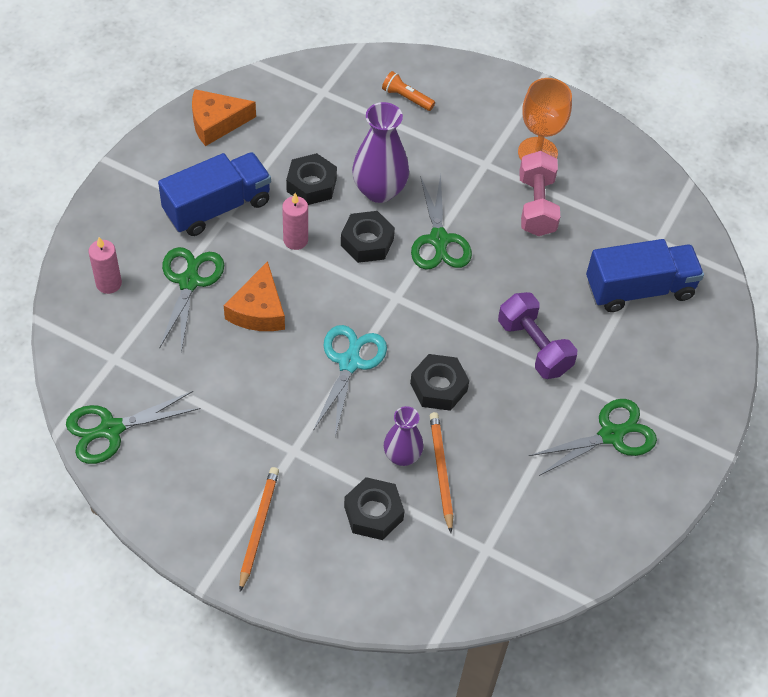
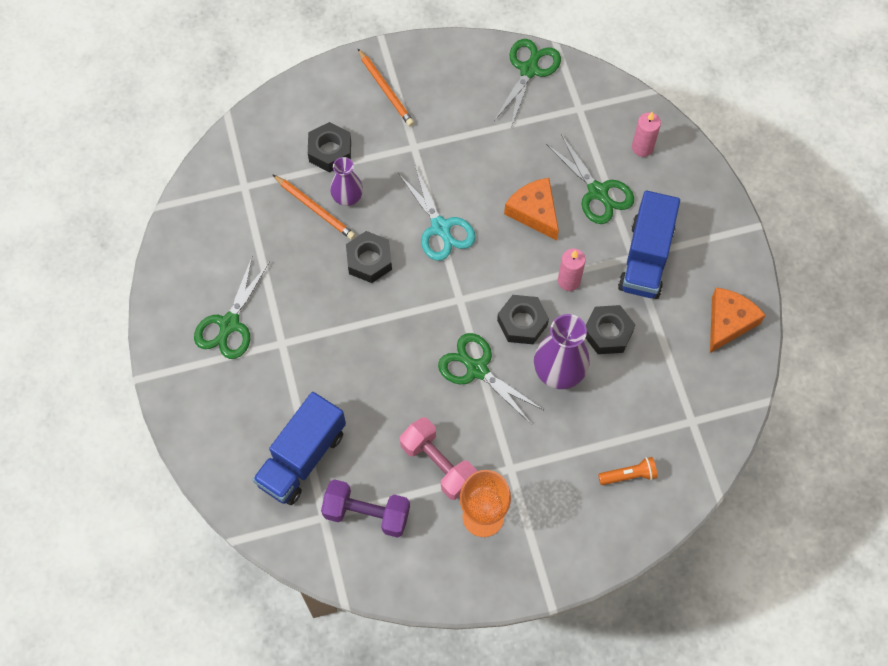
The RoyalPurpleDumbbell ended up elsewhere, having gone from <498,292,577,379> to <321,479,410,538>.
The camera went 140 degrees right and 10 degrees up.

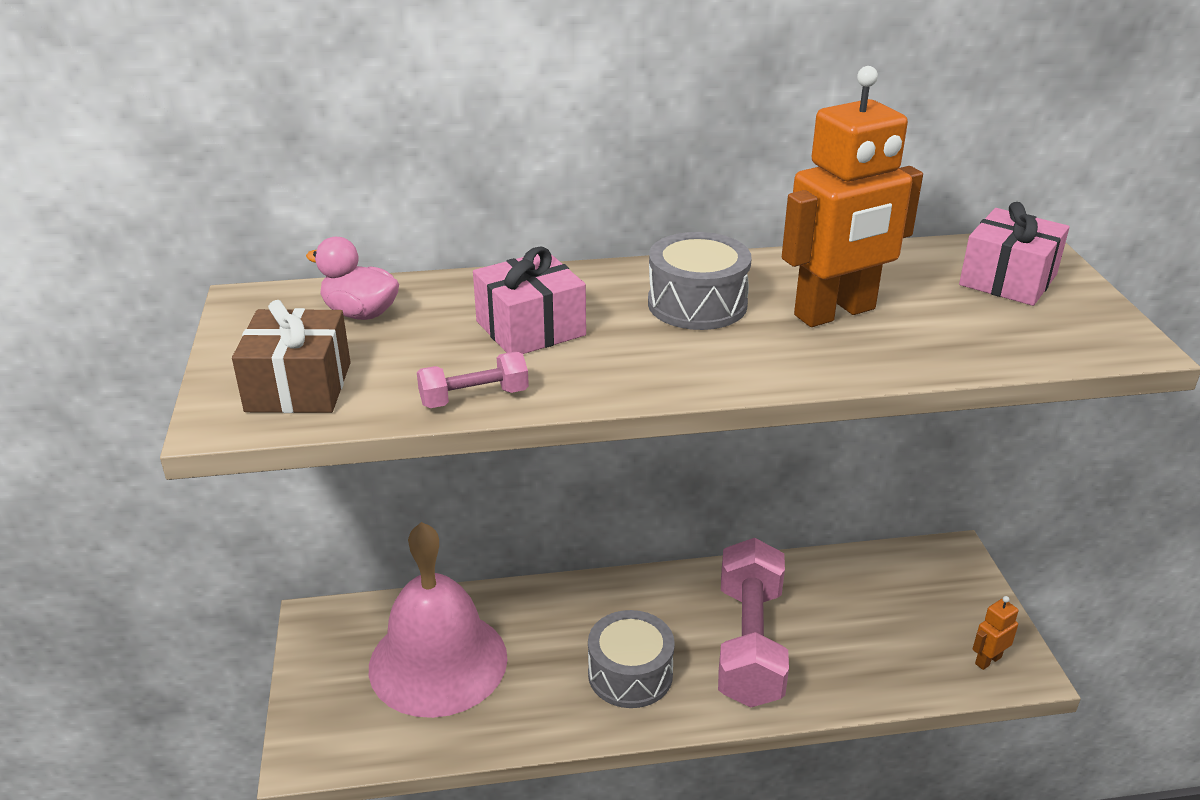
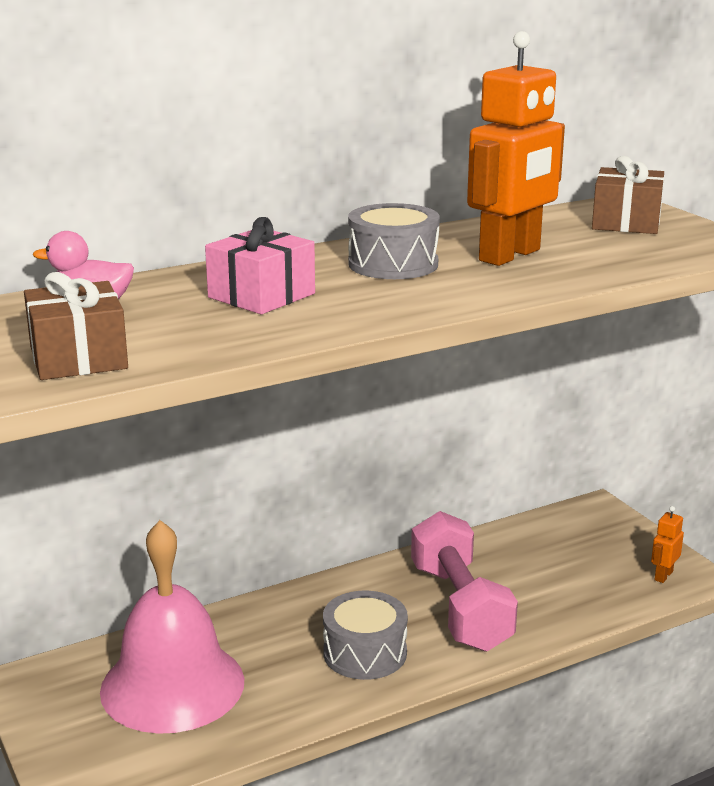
The second view lost the RosyDumbbell at <417,352,529,408>.
What was the RosyWrappedGift at <959,202,1070,306> turned into the RussetWrappedGift at <592,156,664,234>.
The camera went 20 degrees left and 10 degrees down.

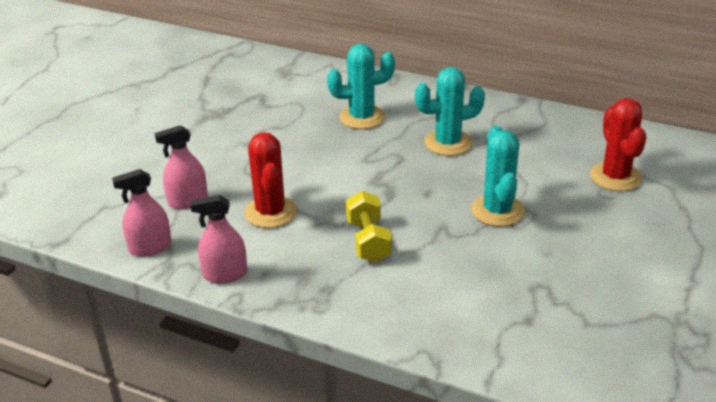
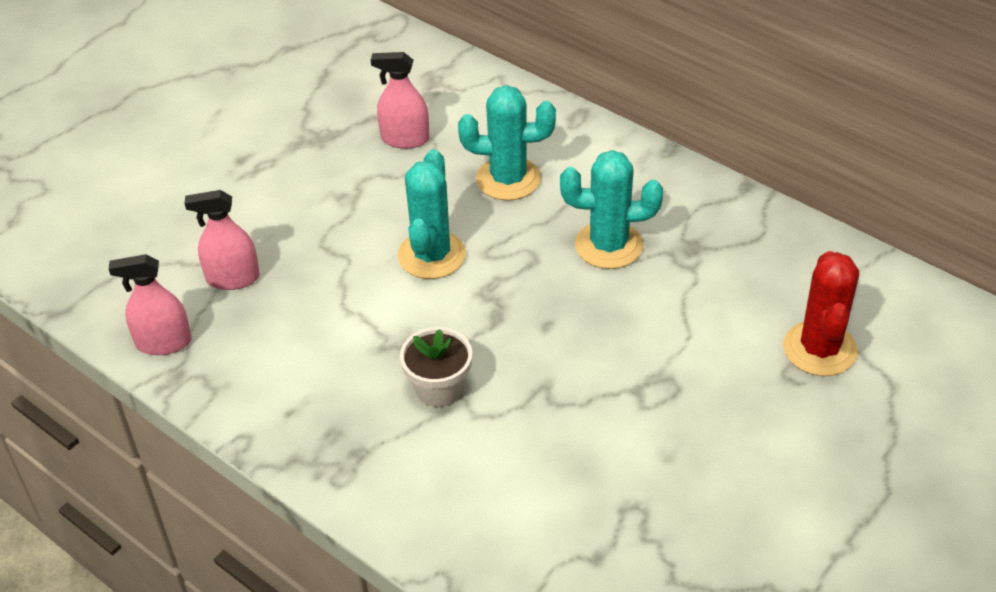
The RosySprayer ended up elsewhere, having gone from <190,195,247,283> to <371,52,429,149>.
The second view lost the ScarletCactus at <244,133,297,228>.
Where the YellowDumbbell stood at <346,191,392,262>, the WhitePottedPlant came to stand at <400,327,472,407>.
The TurquoiseCactus ended up elsewhere, having gone from <471,126,525,226> to <398,149,466,279>.
The camera went 15 degrees right and 10 degrees up.

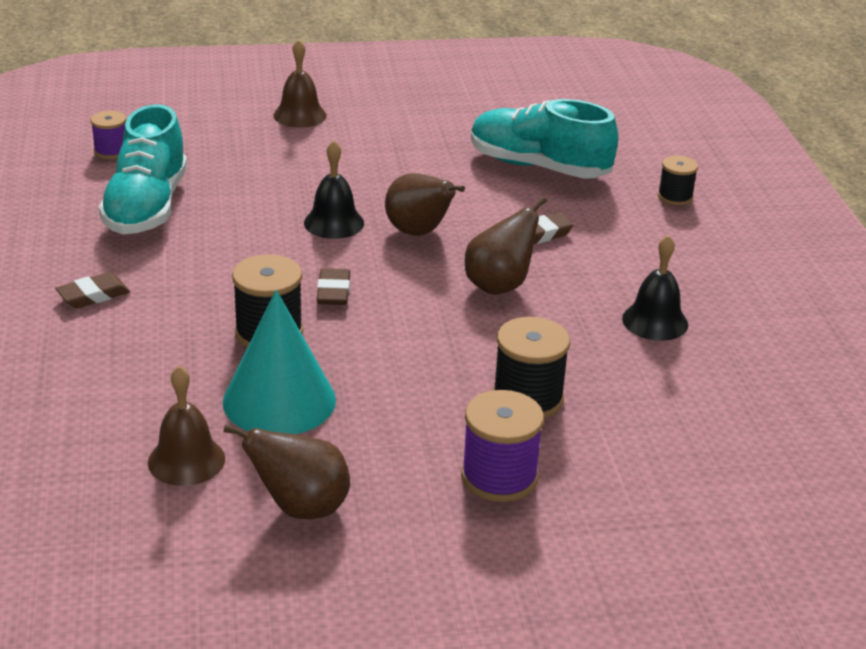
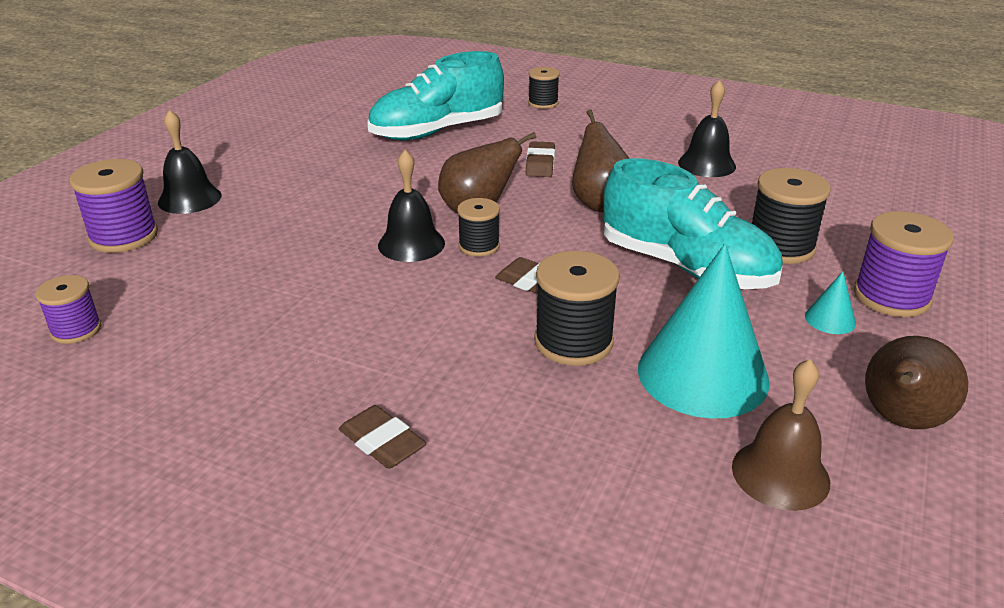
The RussetGumEraser at <55,272,130,308> ended up facing another way, 45 degrees counterclockwise from before.
The TurquoiseLaceUpShoe ended up elsewhere, having gone from <99,104,187,234> to <603,158,783,289>.
What was the RussetBell at <273,39,327,128> turned into the JetBlackBell at <158,110,222,214>.
The second view gained the RoyalPurpleSpool at <69,159,158,253>.
The second view gained the JetBlackSpool at <457,198,500,257>.
The second view gained the TurquoiseSolidCone at <805,271,856,334>.
The camera went 55 degrees left and 0 degrees up.

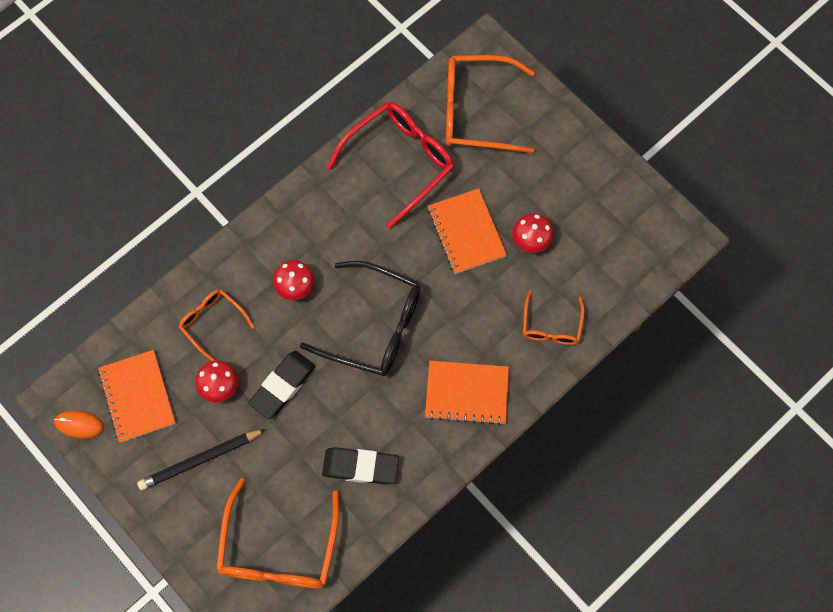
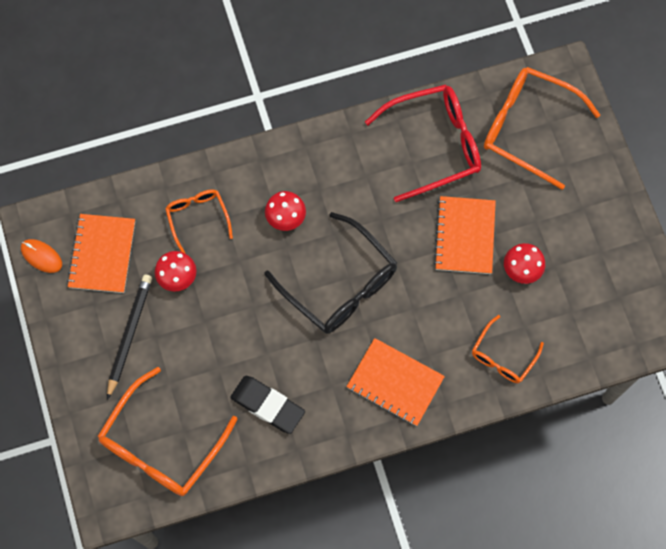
The JetBlackWoodenPencil at <137,429,266,490> ended up facing another way, 105 degrees clockwise from before.
The second view lost the JetBlackGumEraser at <249,351,316,419>.
The camera went 25 degrees right and 0 degrees up.

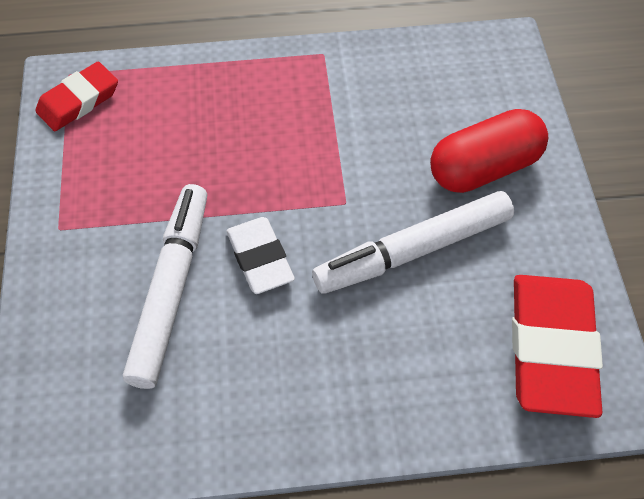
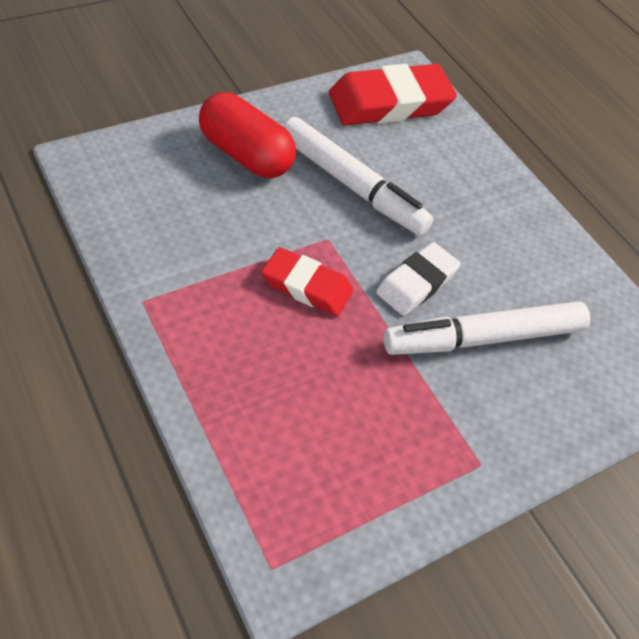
The ScarletGumEraser ended up elsewhere, having gone from <35,62,118,131> to <262,247,353,316>.
The camera went 120 degrees left and 5 degrees down.

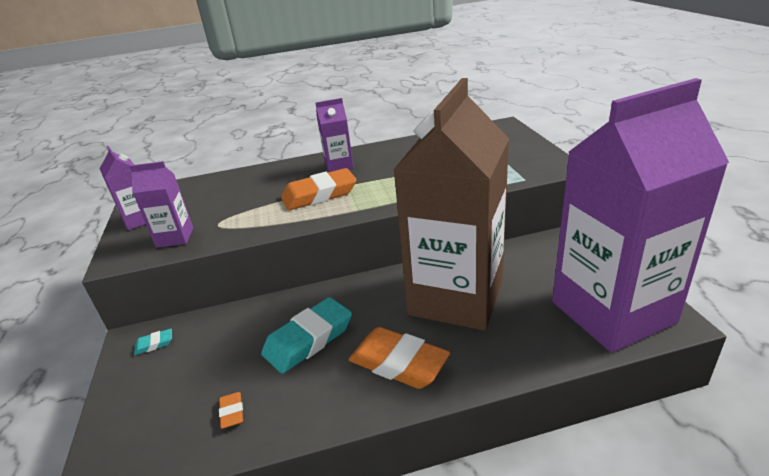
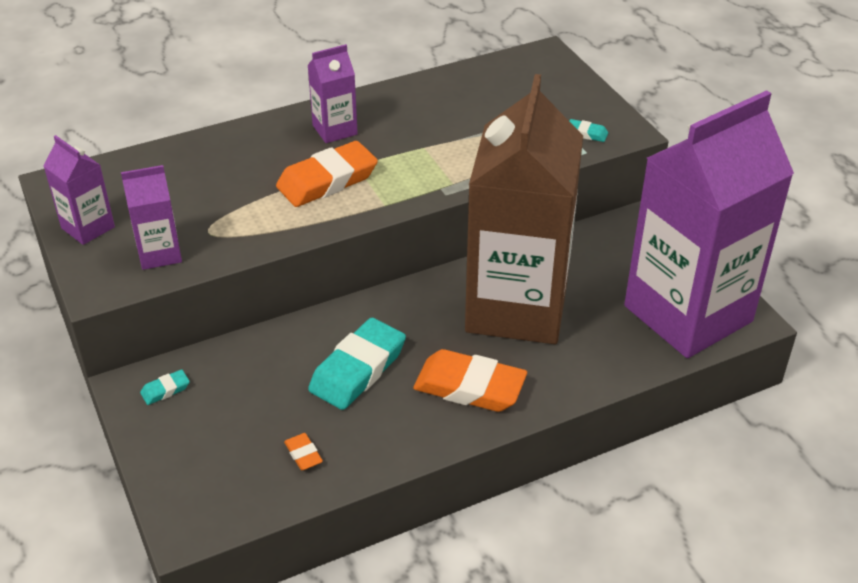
The second view gained the TurquoiseGumEraser at <570,119,608,142>.
The camera went 15 degrees left and 10 degrees up.

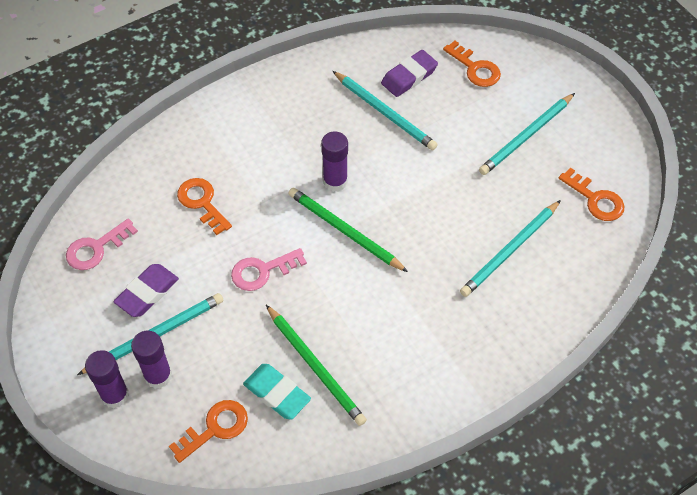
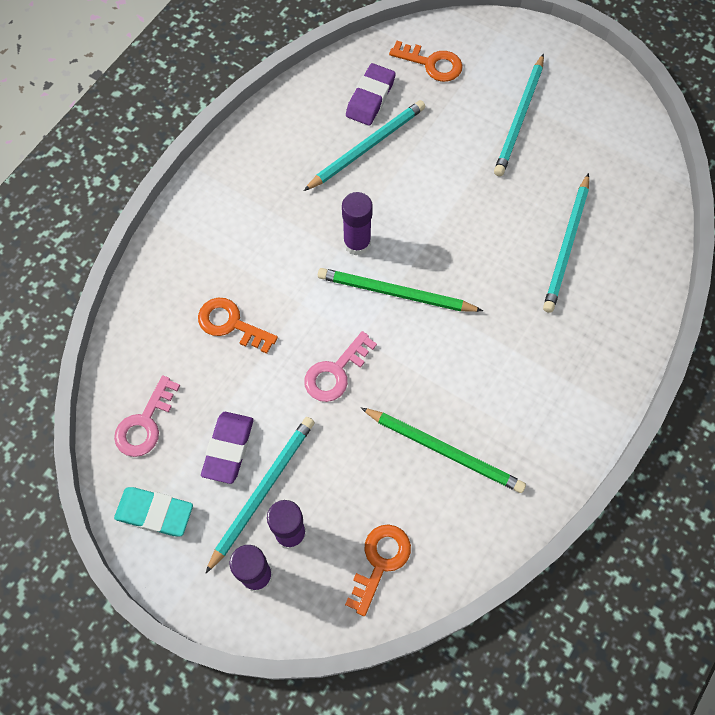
The TurquoiseGumEraser ended up elsewhere, having gone from <243,364,311,420> to <114,487,193,536>.
The TurquoiseWoodenPencil at <333,71,438,150> ended up facing another way, 60 degrees counterclockwise from before.
The second view lost the OrangeColouredLatchkey at <559,168,624,221>.
The camera went 25 degrees left and 10 degrees up.

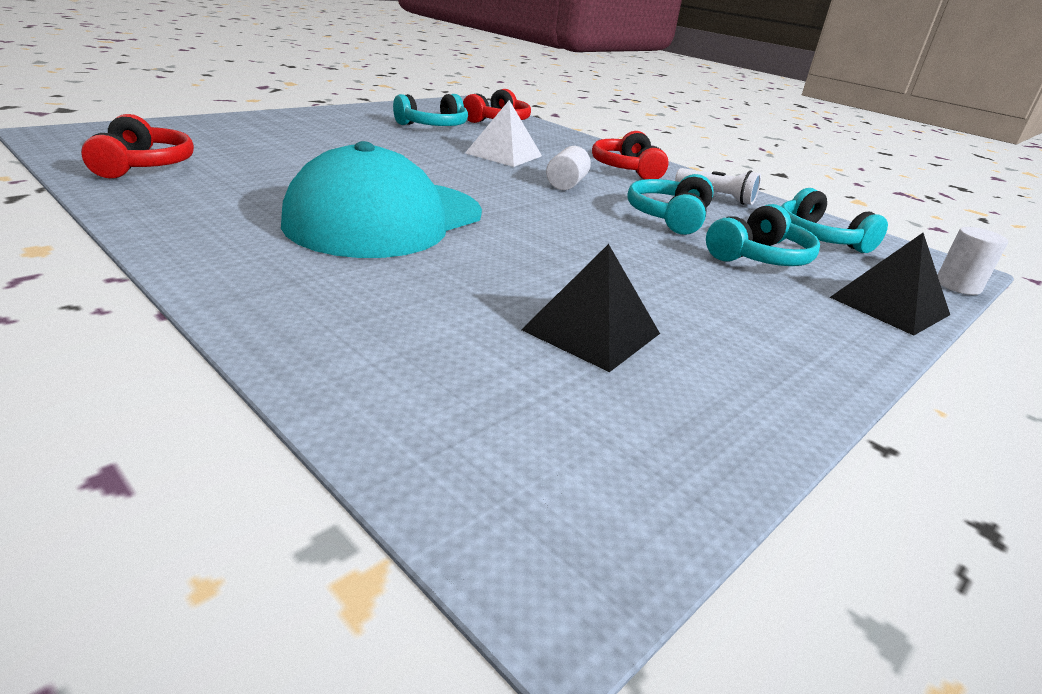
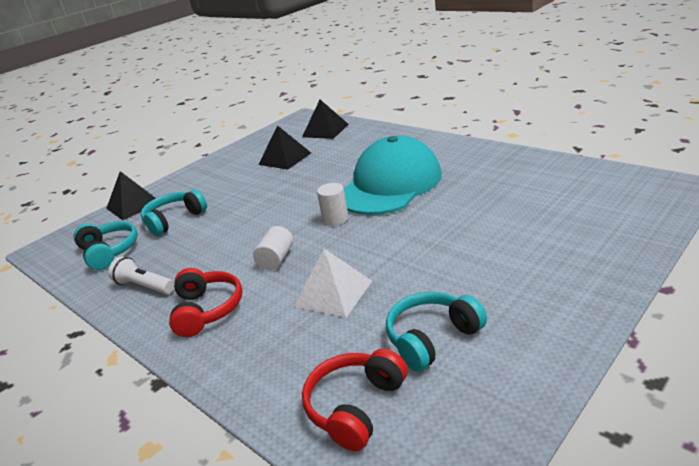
The second view lost the ScarletHeadphones at <81,114,194,179>.
The second view lost the TurquoiseHeadphones at <627,174,714,235>.
The WhiteSolidCylinder ended up elsewhere, having gone from <937,227,1008,295> to <317,183,348,226>.
The second view gained the JetBlackPyramidShape at <302,100,349,139>.
The camera went 175 degrees left and 0 degrees up.

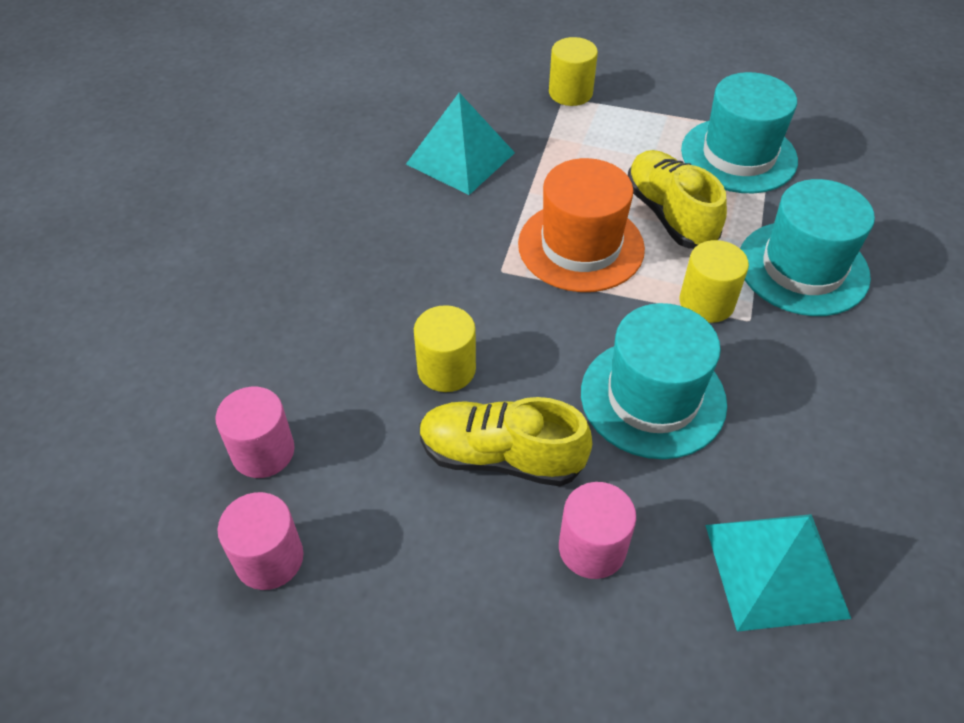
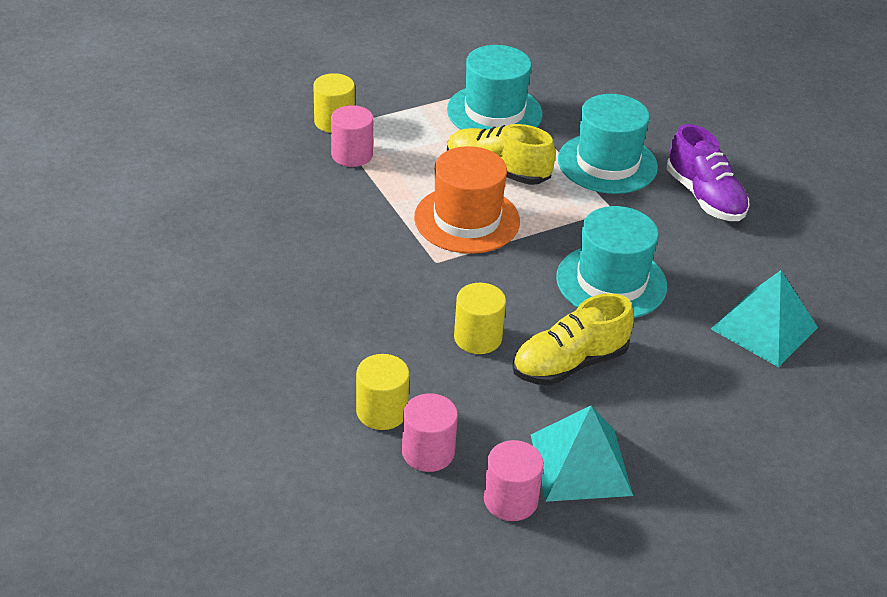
The TurquoisePyramidShape ended up elsewhere, having gone from <406,93,515,195> to <531,405,633,502>.
The RosySolidCylinder ended up elsewhere, having gone from <559,482,636,579> to <331,105,373,167>.
The YellowSolidCylinder ended up elsewhere, having gone from <680,240,749,323> to <356,354,409,430>.
The second view gained the RoyalPurpleLaceUpShoe at <667,124,750,221>.
The camera went 45 degrees left and 10 degrees down.

